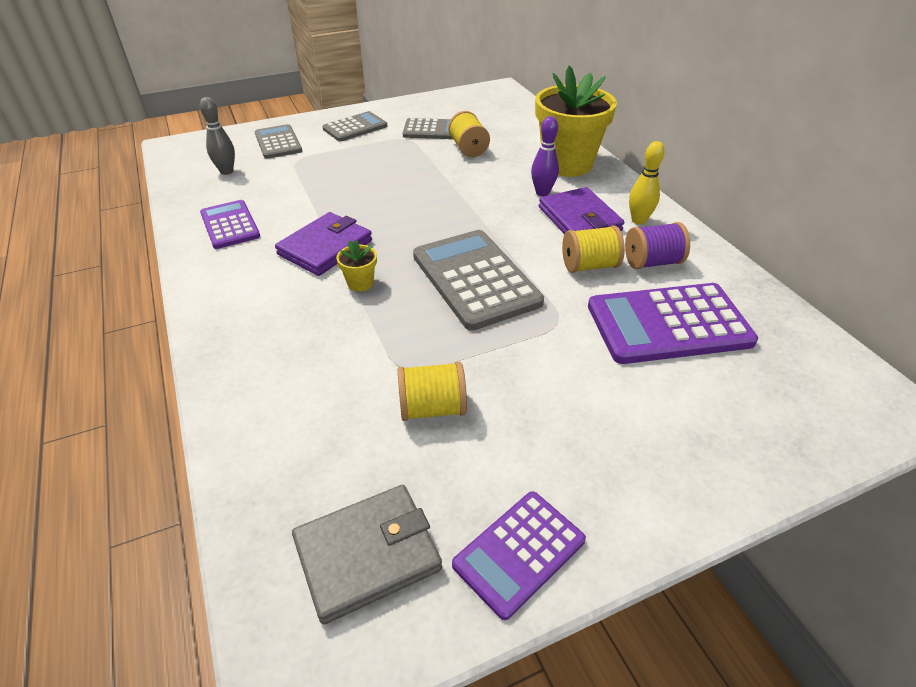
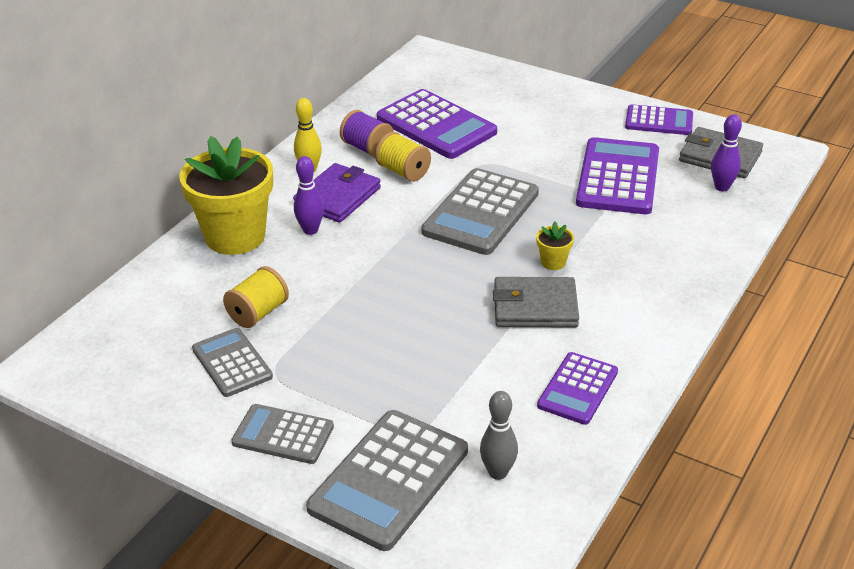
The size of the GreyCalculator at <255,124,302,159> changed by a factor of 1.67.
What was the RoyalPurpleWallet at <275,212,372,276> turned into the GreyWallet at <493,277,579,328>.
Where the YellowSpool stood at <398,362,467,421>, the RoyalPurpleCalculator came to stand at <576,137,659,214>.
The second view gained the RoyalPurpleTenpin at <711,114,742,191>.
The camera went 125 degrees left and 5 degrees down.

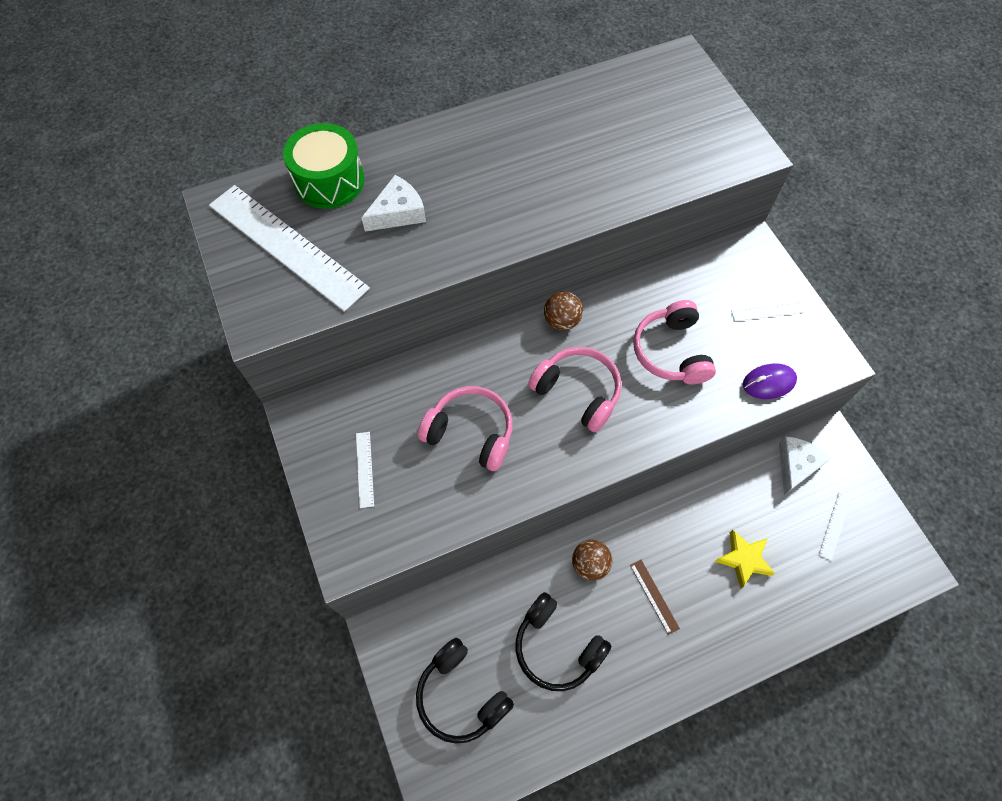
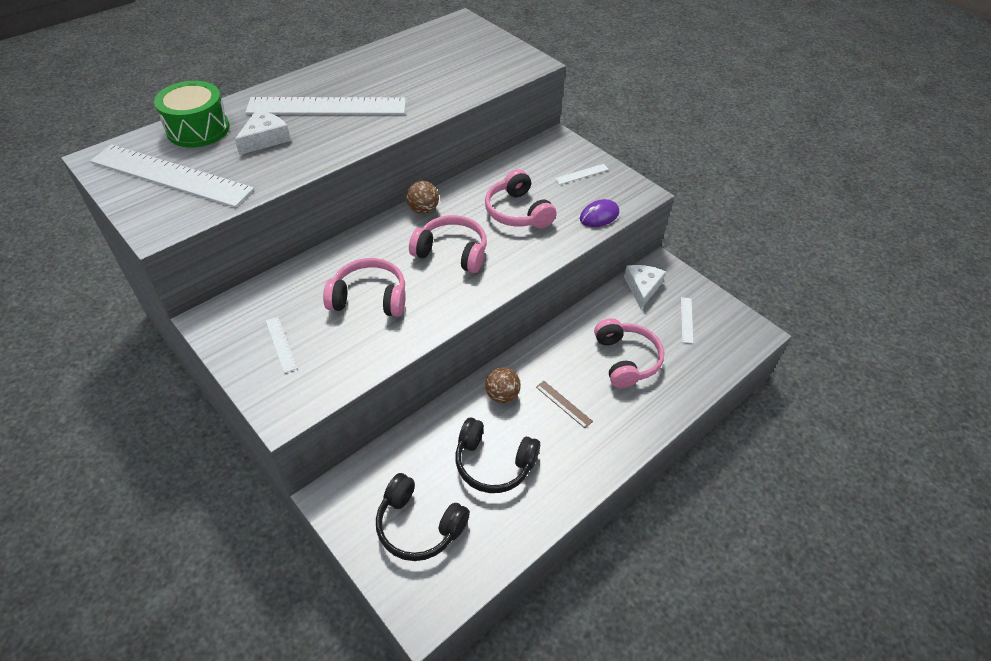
Where the YellowFivePointedStar stood at <715,530,775,589>, the RosyHeadphones came to stand at <594,318,664,388>.
The second view gained the WhiteStraightedge at <245,97,406,114>.
The camera went 20 degrees left and 15 degrees down.

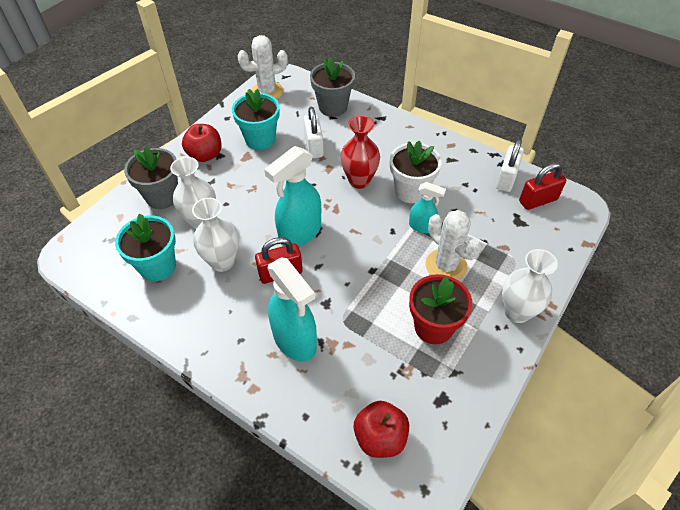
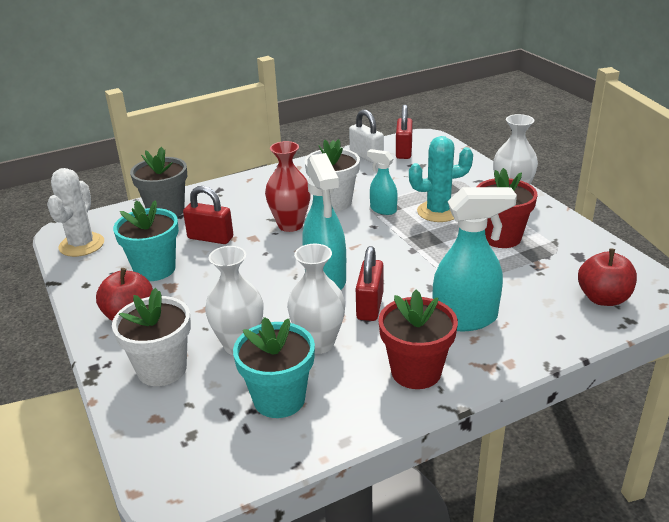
What was the GreyPottedPlant at <124,146,178,209> turned into the WhitePottedPlant at <112,288,191,386>.
What was the WhiteLock at <303,107,324,158> turned into the ScarletLock at <183,186,233,244>.
The TurquoiseSprayer at <409,182,446,233> ended up facing another way, 105 degrees counterclockwise from before.
What was the WhiteCactus at <425,210,482,280> turned into the TurquoiseCactus at <409,136,473,222>.
The second view gained the ScarletPottedPlant at <378,290,458,389>.
The camera went 60 degrees left and 20 degrees down.

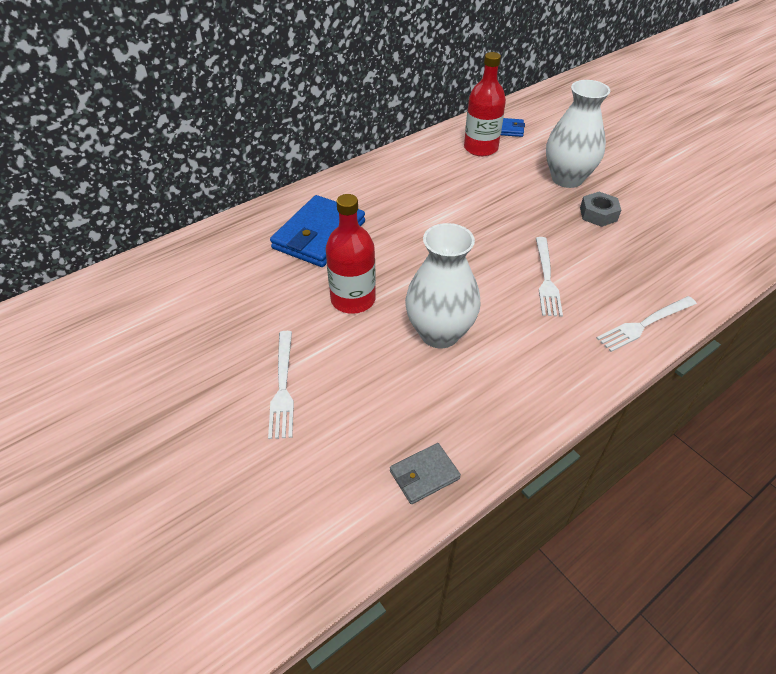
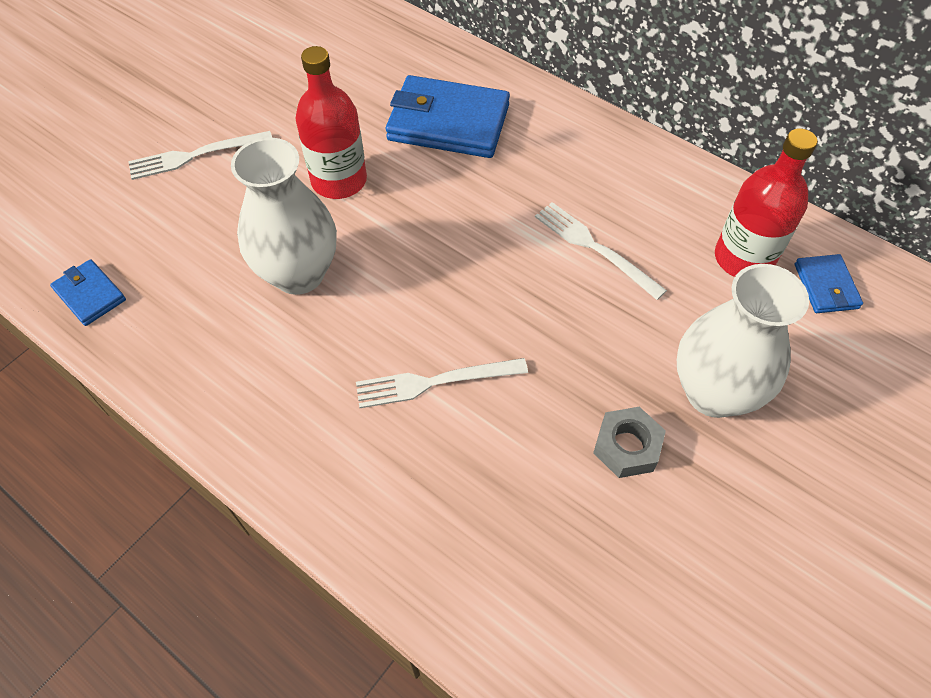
What was the GreyWallet at <390,443,461,504> turned into the RoyalBlueWallet at <50,259,126,326>.
The WhiteTableFork ended up elsewhere, having gone from <596,296,697,352> to <535,202,667,300>.
The camera went 75 degrees right and 10 degrees up.

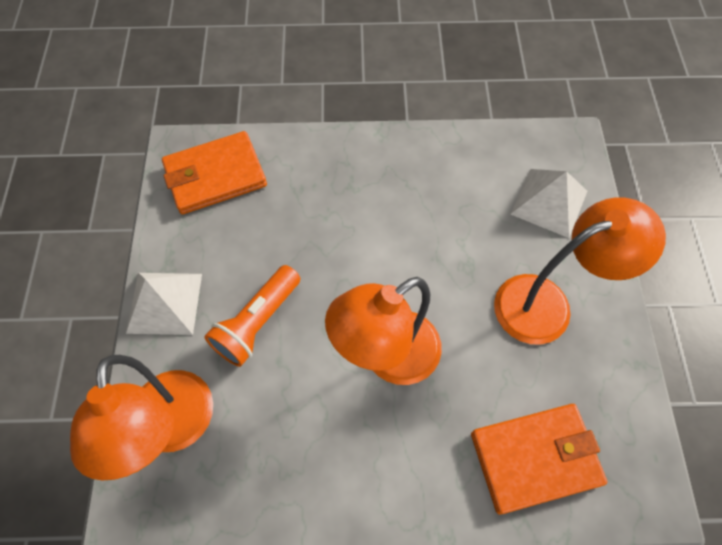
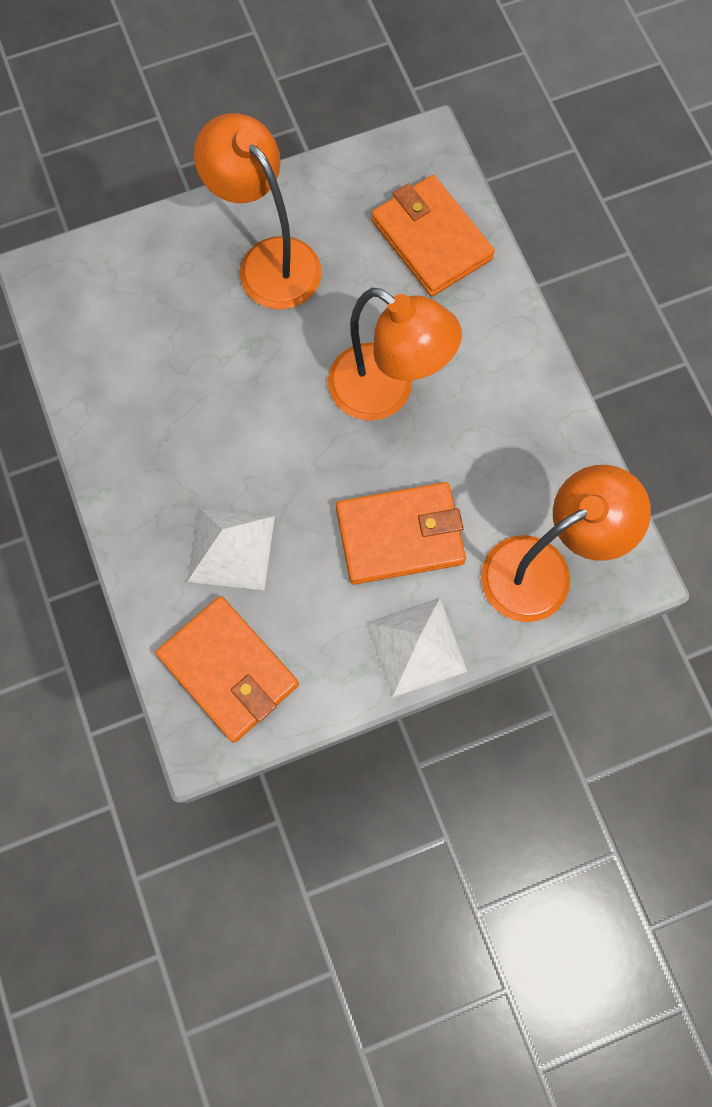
Where the OrangeColouredTorch stood at <204,265,300,367>, the OrangeColouredWallet came to stand at <336,482,466,585>.
The WhitePyramidShape ended up elsewhere, having gone from <511,169,587,238> to <187,508,275,590>.
The camera went 110 degrees left and 10 degrees up.

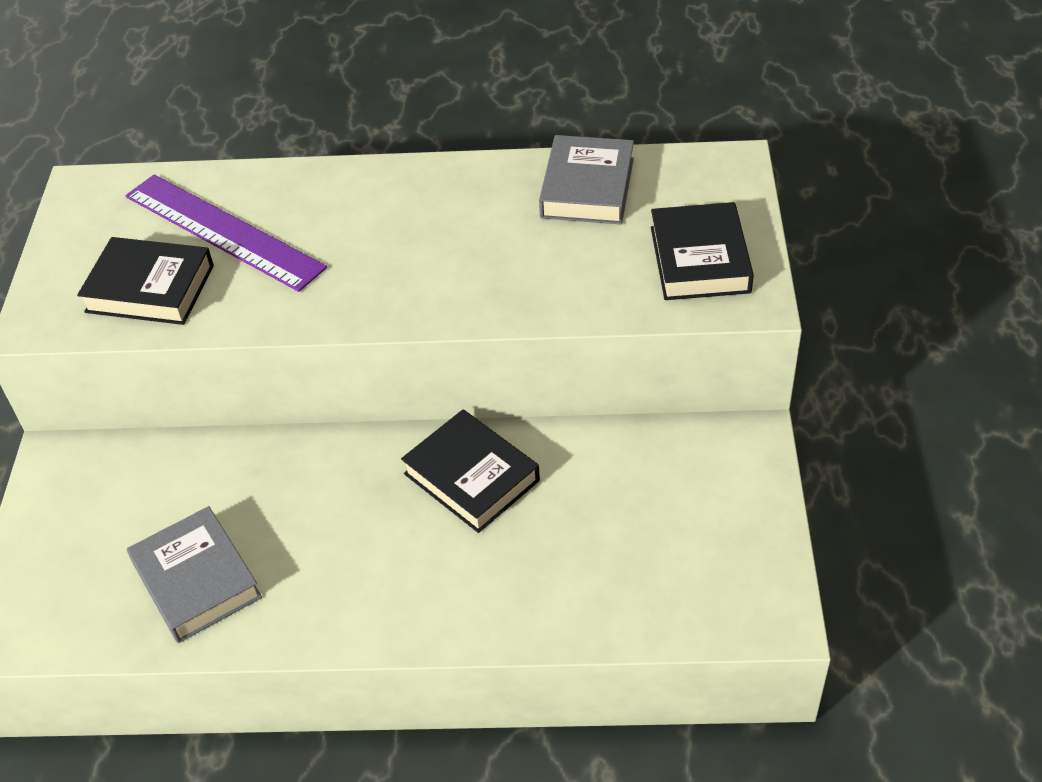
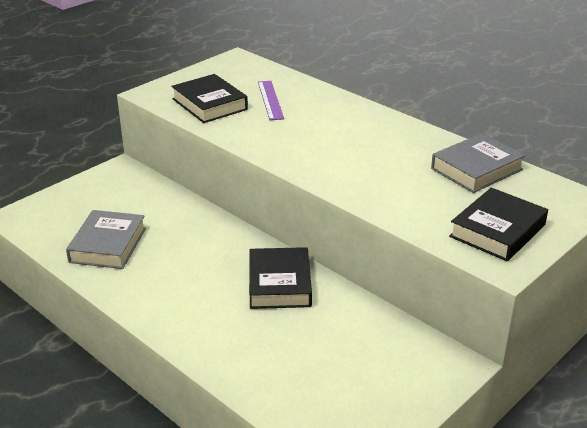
The size of the RoyalPurpleStraightedge at <125,174,327,292> changed by a factor of 0.57.
The camera went 40 degrees right and 15 degrees down.

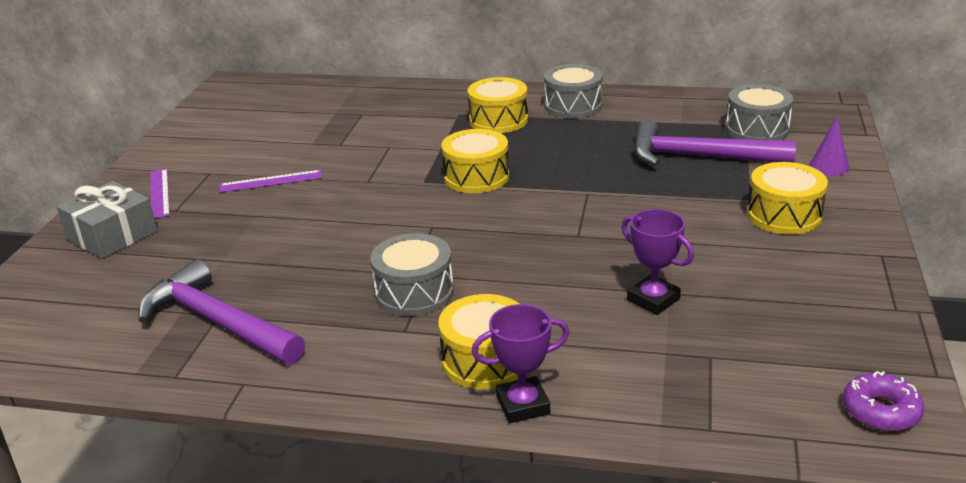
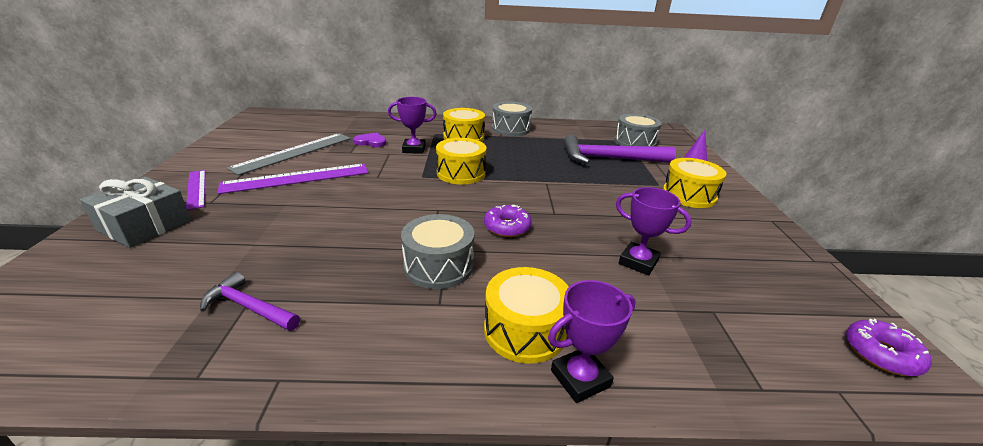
The size of the RoyalPurpleClawHammer at <138,259,305,365> changed by a factor of 0.55.
The size of the RoyalPurpleStraightedge at <219,170,322,193> changed by a factor of 1.69.
The second view gained the GreyStraightedge at <227,133,351,175>.
The second view gained the RoyalPurpleHeart at <353,132,386,147>.
The second view gained the RoyalPurpleAwardCup at <388,97,437,154>.
The second view gained the RoyalPurpleGlazedDonut at <484,205,532,237>.
The camera went 15 degrees left and 0 degrees up.

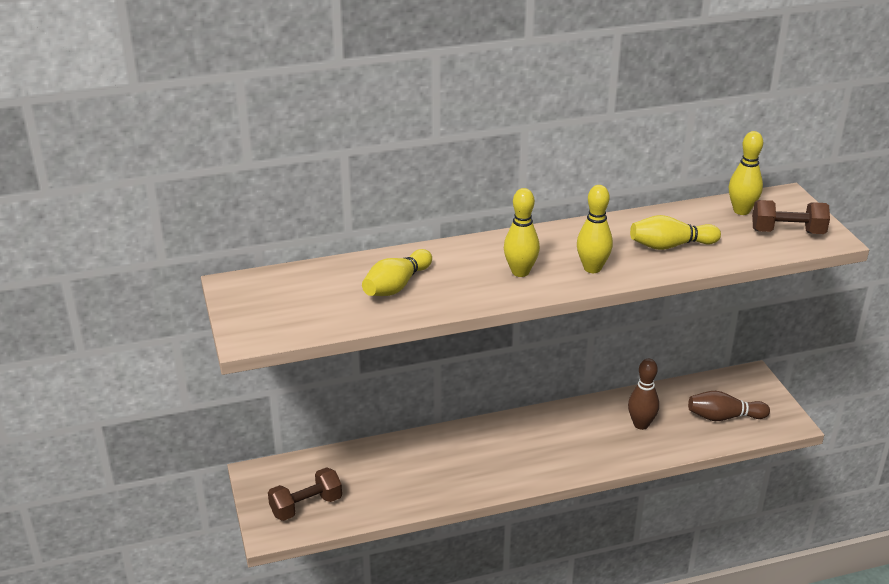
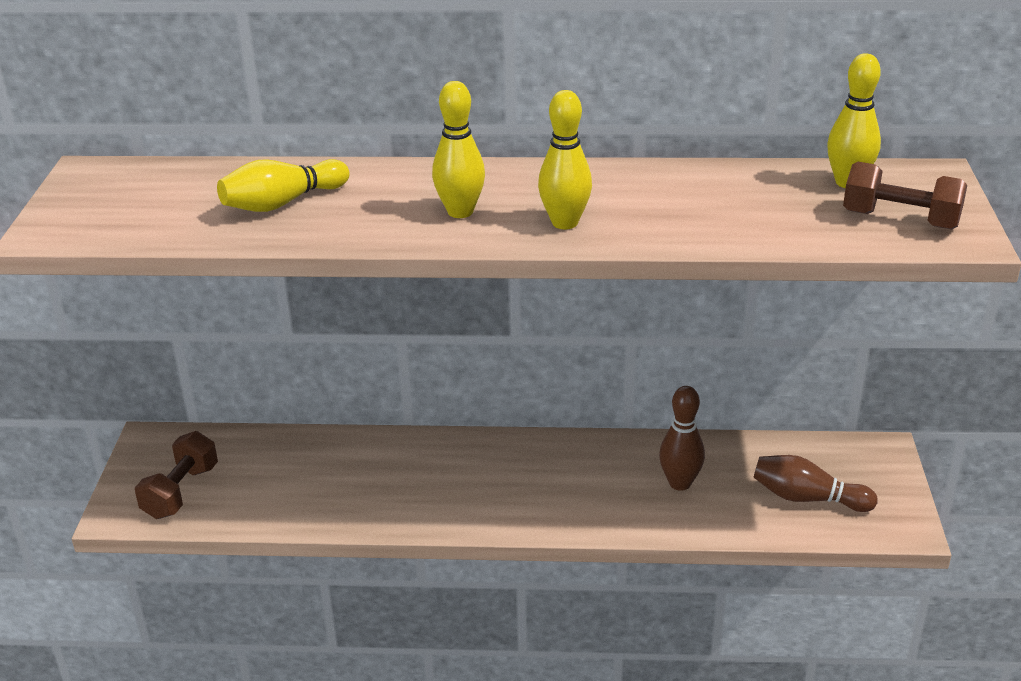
The RussetDumbbell at <268,467,342,521> ended up facing another way, 60 degrees counterclockwise from before.
The second view lost the YellowTenpin at <630,215,721,250>.
The camera went 20 degrees right and 0 degrees up.

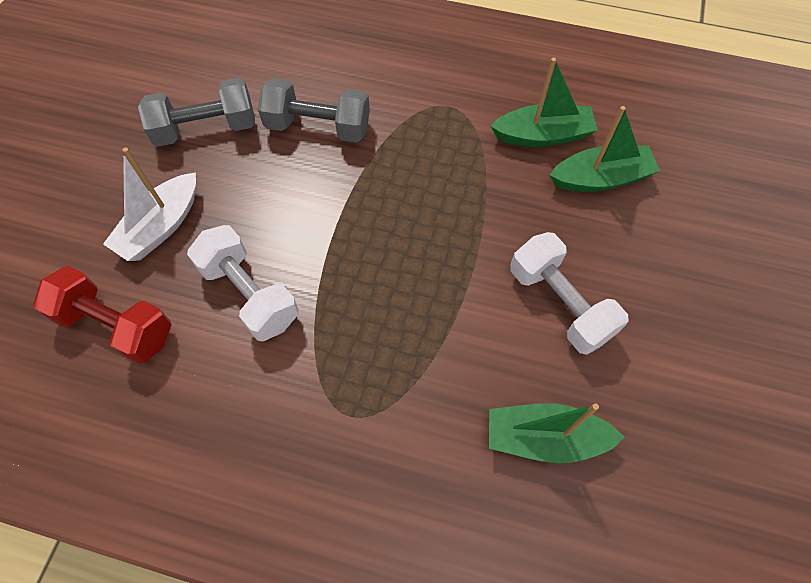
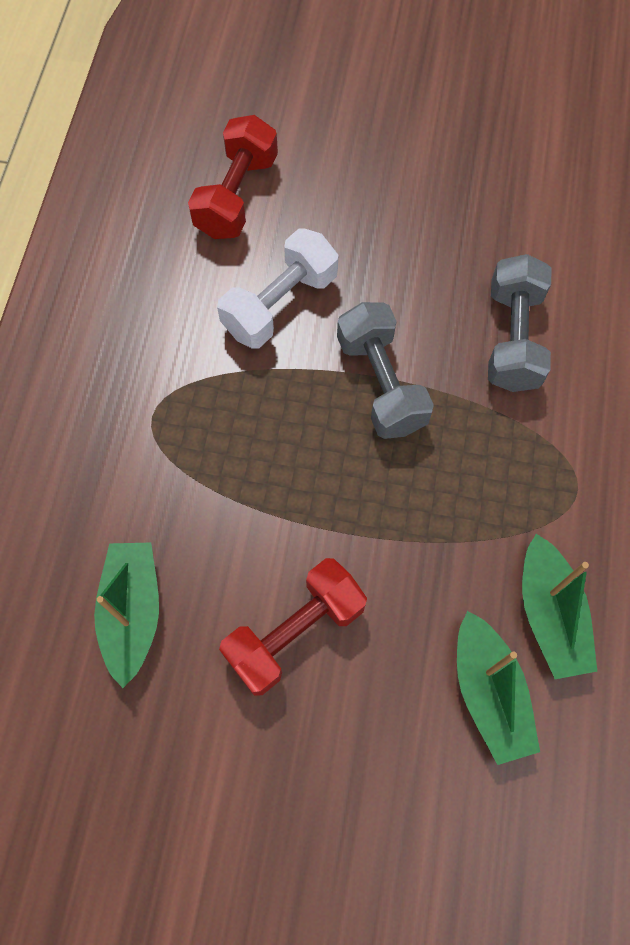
The second view lost the WhiteBoat at <103,147,196,261>.
The GreyDumbbell ended up elsewhere, having gone from <138,78,255,147> to <337,302,434,439>.
What was the WhiteDumbbell at <510,232,629,355> turned into the ScarletDumbbell at <219,558,367,696>.
The camera went 85 degrees right and 5 degrees up.

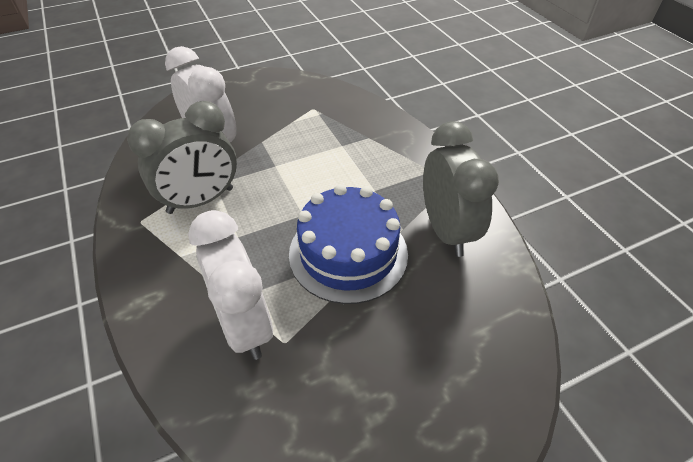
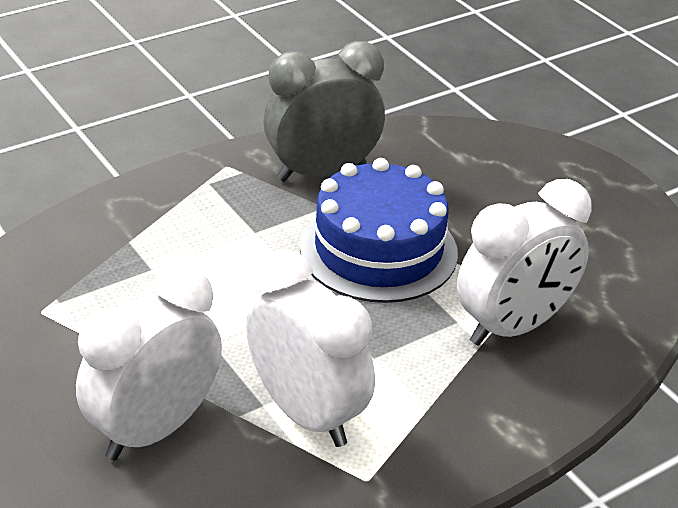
What was the GreyAlarmClock at <127,101,237,214> turned into the WhiteAlarmClock at <246,249,375,447>.
The camera went 100 degrees left and 10 degrees down.

